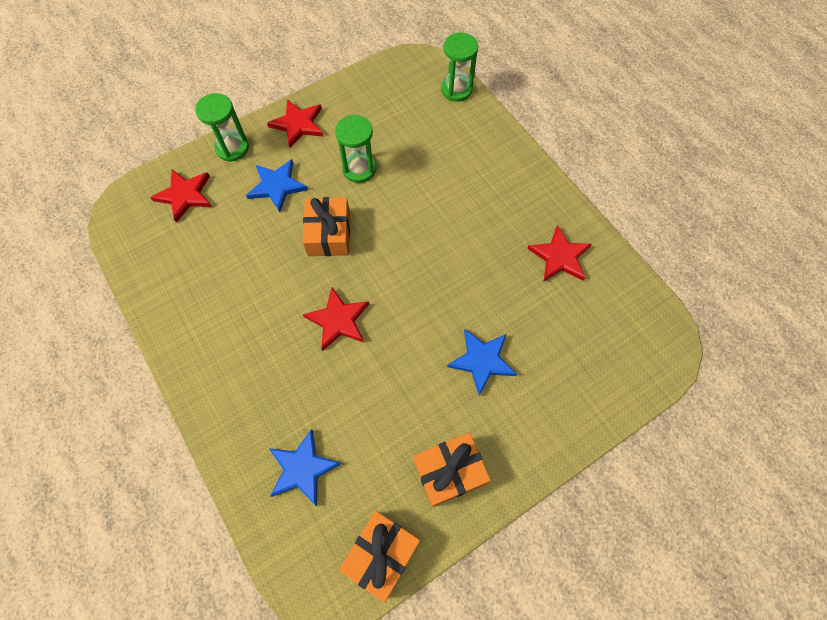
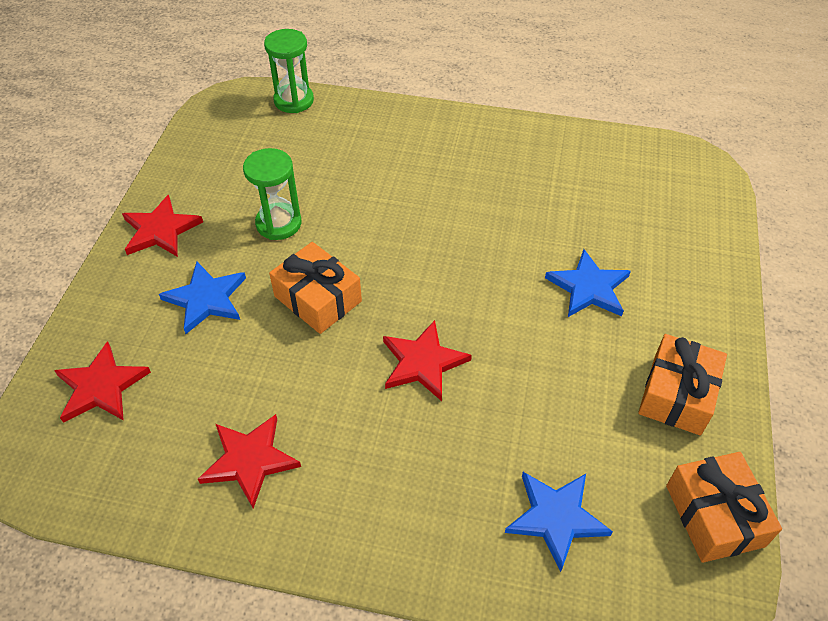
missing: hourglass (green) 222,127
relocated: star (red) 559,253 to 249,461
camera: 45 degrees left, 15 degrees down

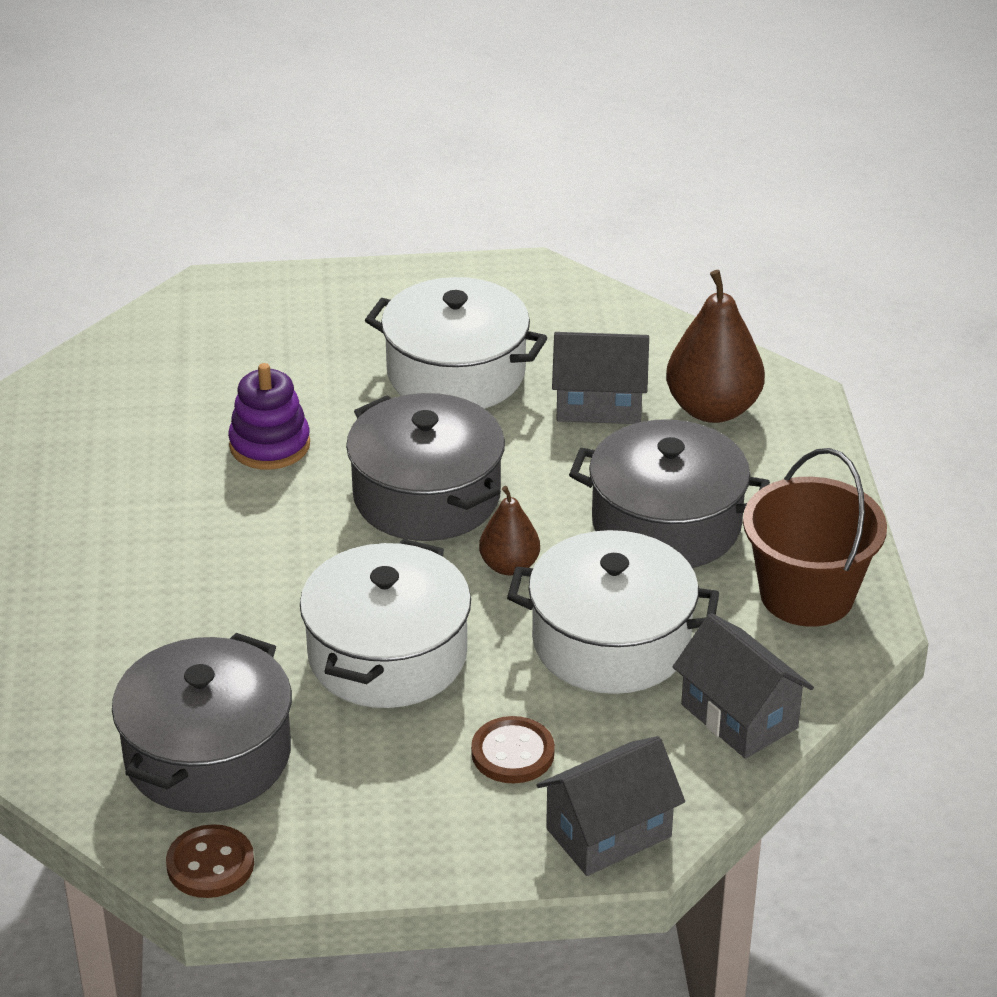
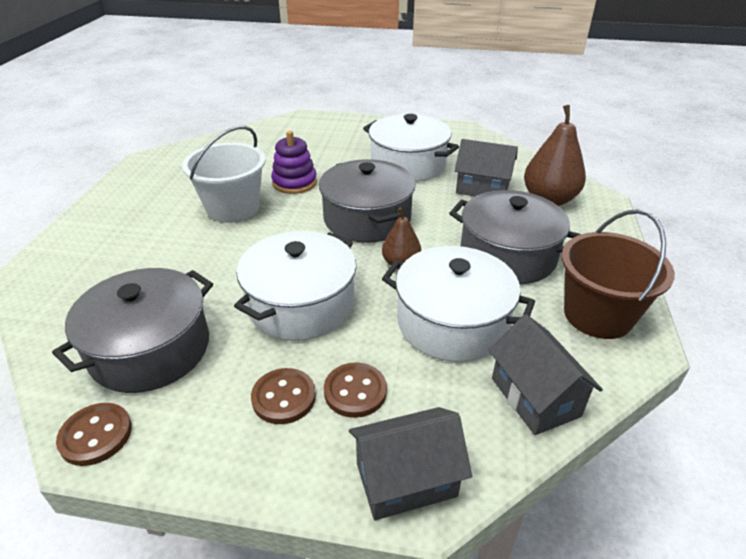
appeared: bucket (white) 224,174; button (brown) 283,396
camera: 15 degrees right, 0 degrees up

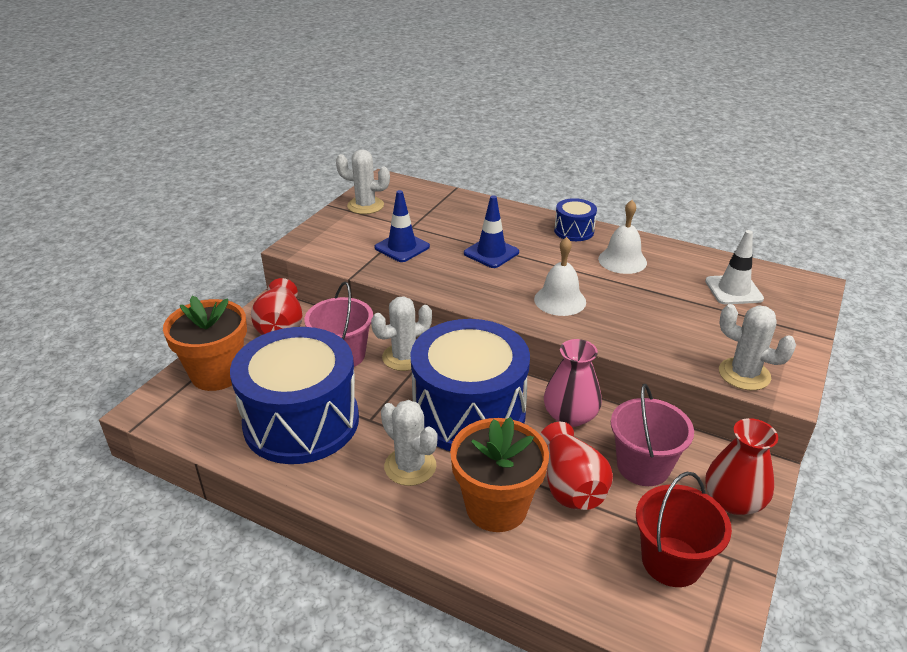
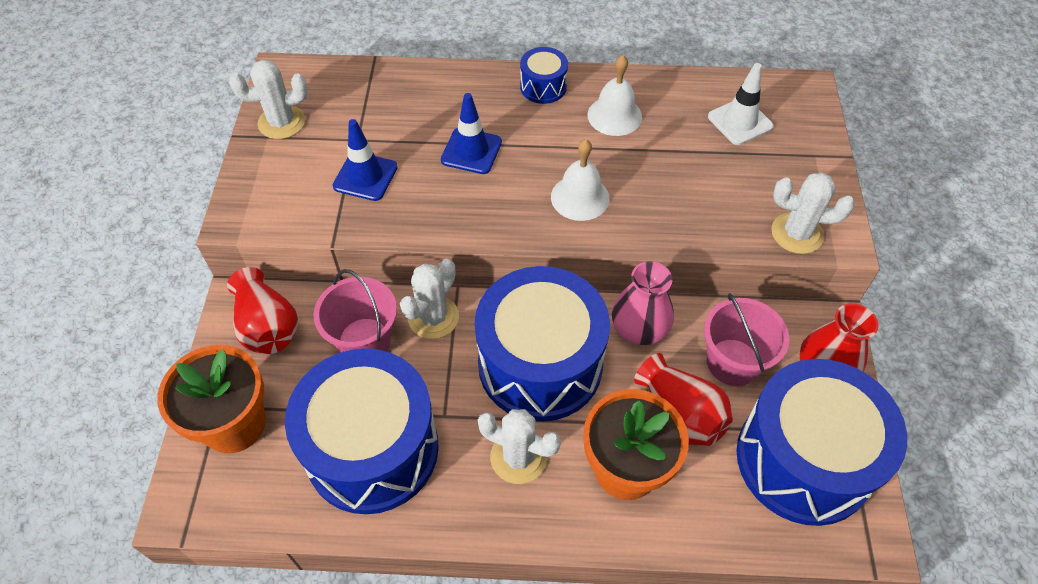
exchanged: bucket (red) 684,529 to drum (blue) 821,442
camera: 25 degrees left, 20 degrees up

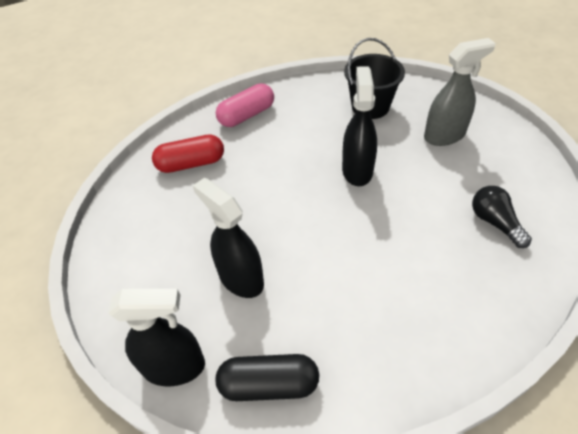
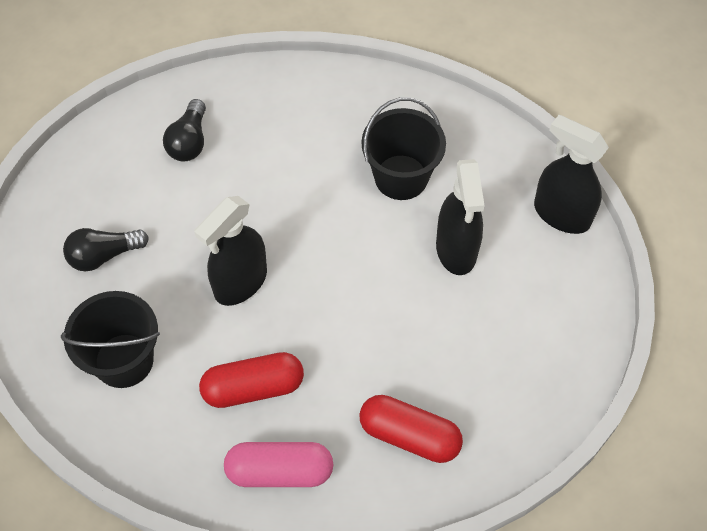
missing: capsule (black) 267,377
appeared: capsule (red) 251,380; bucket (black) 404,148
exchanged: spray bottle (grey) 460,92 to light bulb (black) 106,249
camera: 145 degrees left, 10 degrees up

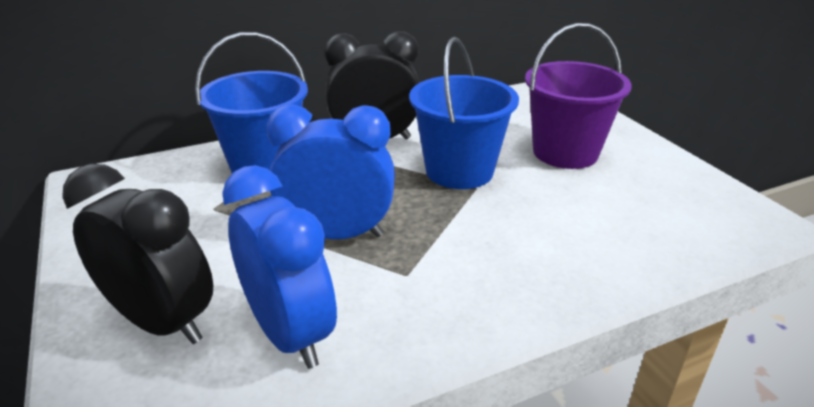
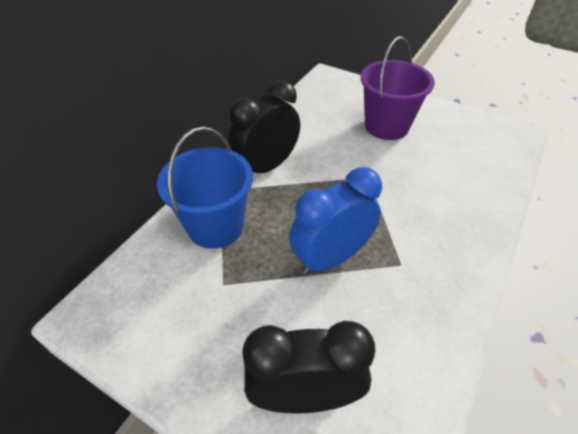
missing: clock (blue) 279,267; bucket (blue) 464,113
camera: 35 degrees left, 15 degrees up

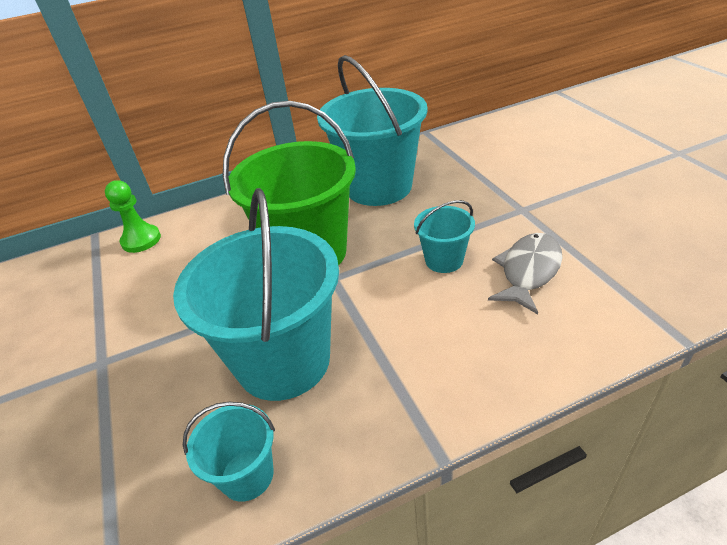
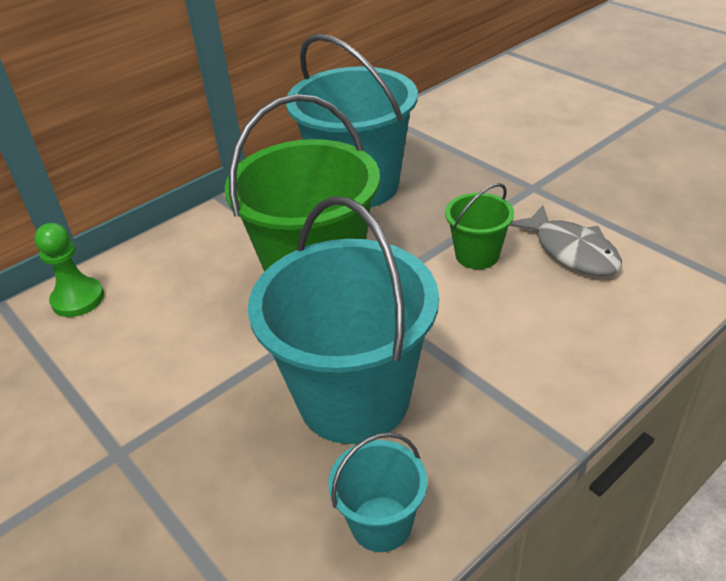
colour: bucket (turquoise) 444,236 to bucket (green) 479,226
spun: fish (grey) 525,273 = 565,240 135 degrees clockwise
camera: 20 degrees left, 0 degrees up

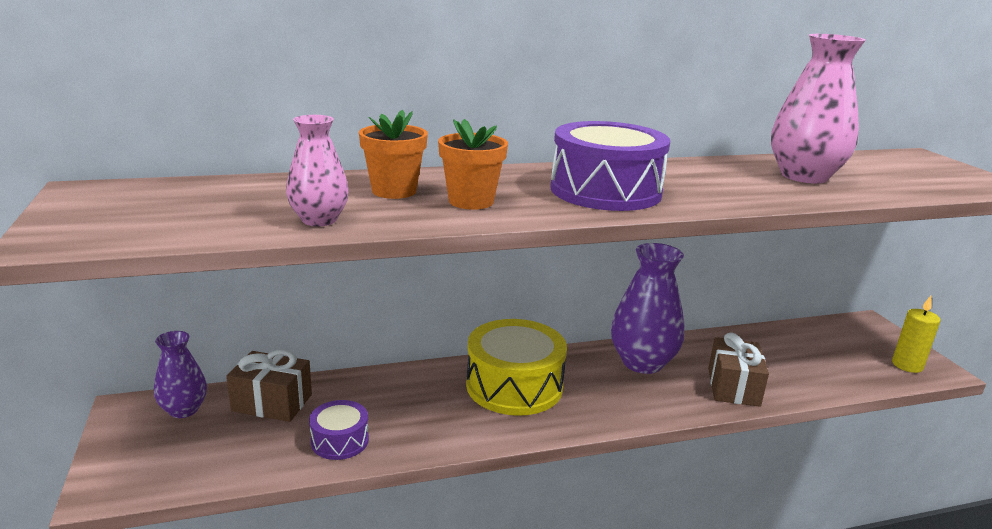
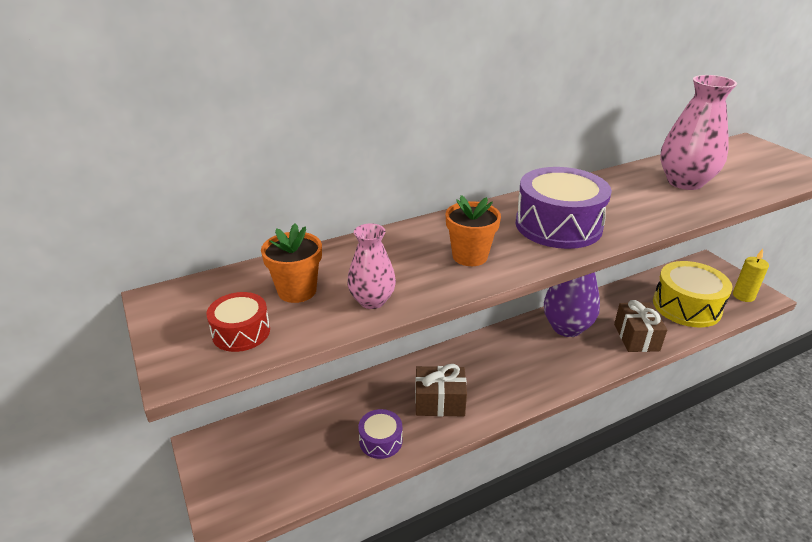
missing: vase (purple) 180,374
appeared: drum (red) 238,322
relocated: gift (brown) 269,385 to 441,390; flower pot (orange) 393,154 to 291,263; drum (yellow) 516,367 to 692,294
camera: 10 degrees left, 10 degrees up

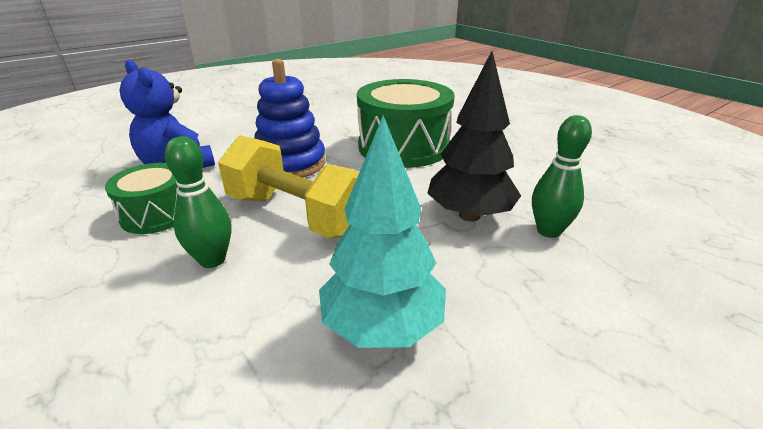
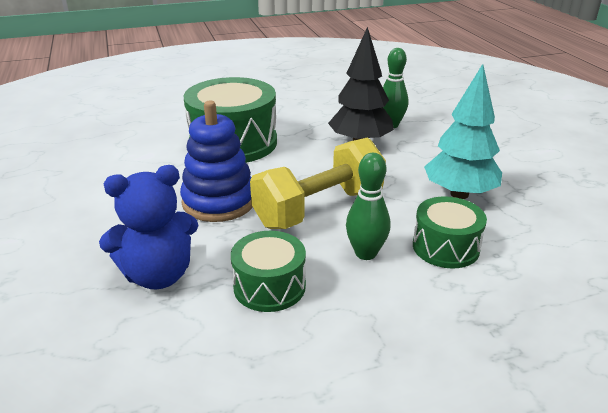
appeared: drum (green) 450,232
camera: 70 degrees left, 0 degrees up

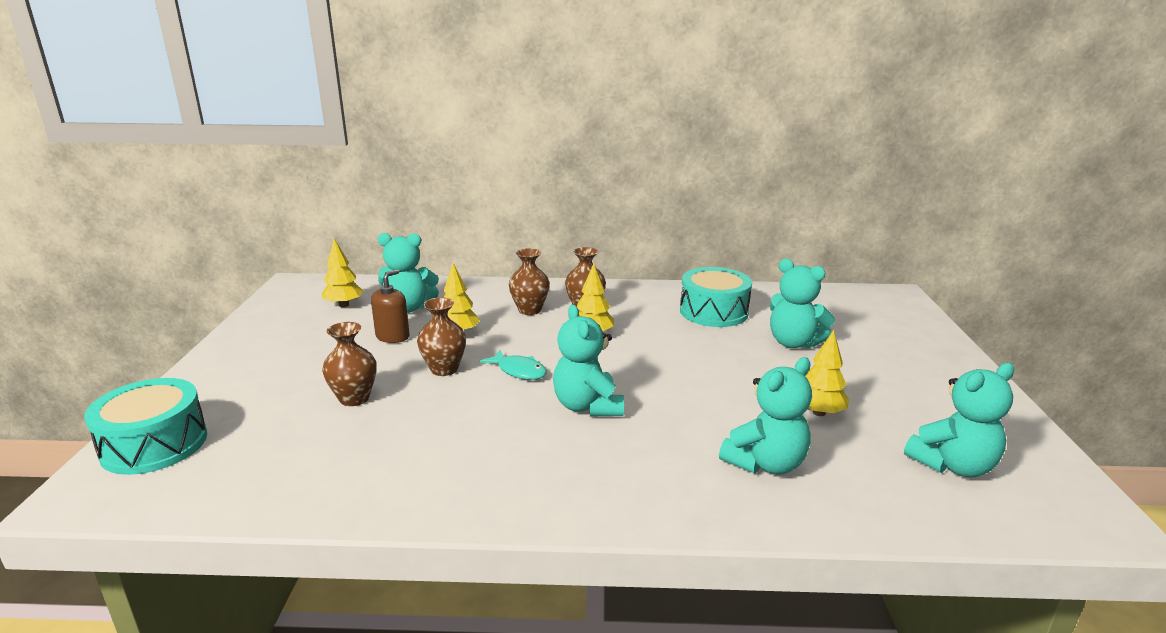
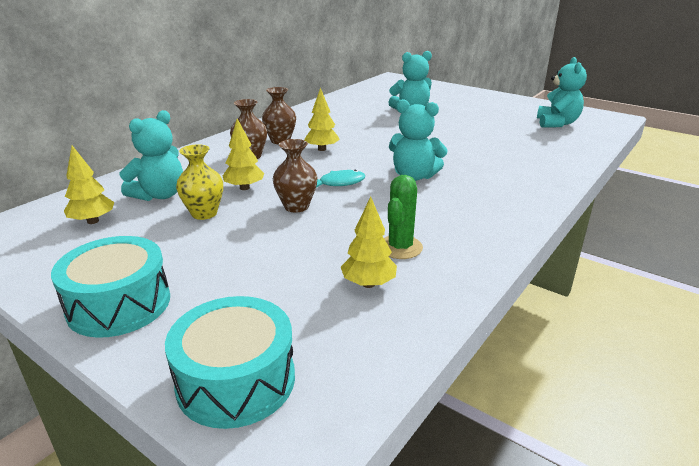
missing: vase (brown) 349,364; teddy bear (turquoise) 765,416
appeared: cactus (green) 403,217
relocated: drum (turquoise) 716,297 to 110,287; tree (yellow) 827,373 to 369,242
exchanged: soap dispenser (brown) 390,306 to vase (yellow) 199,182
camera: 55 degrees left, 5 degrees up

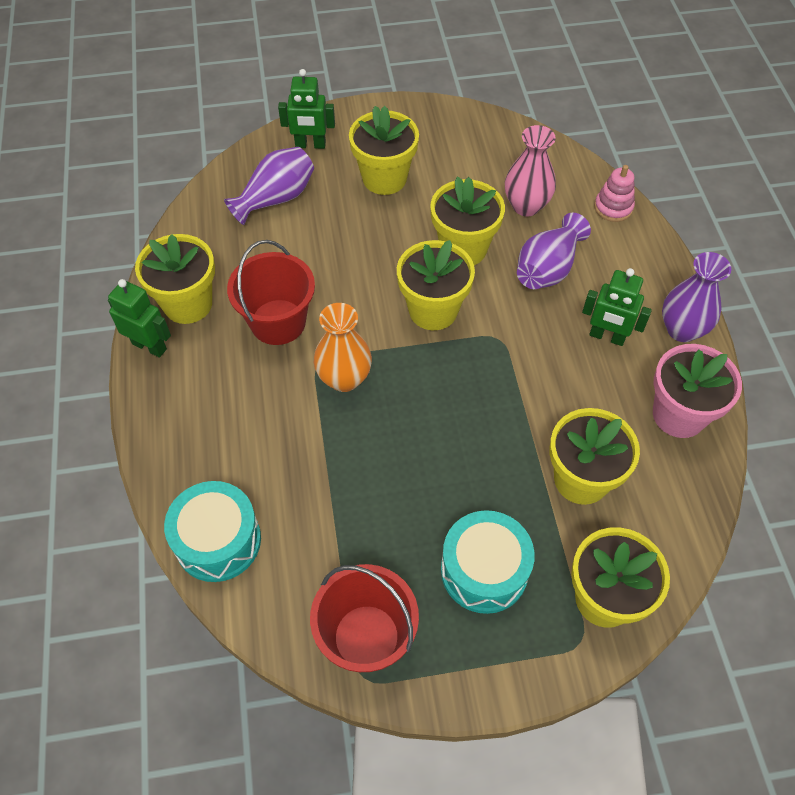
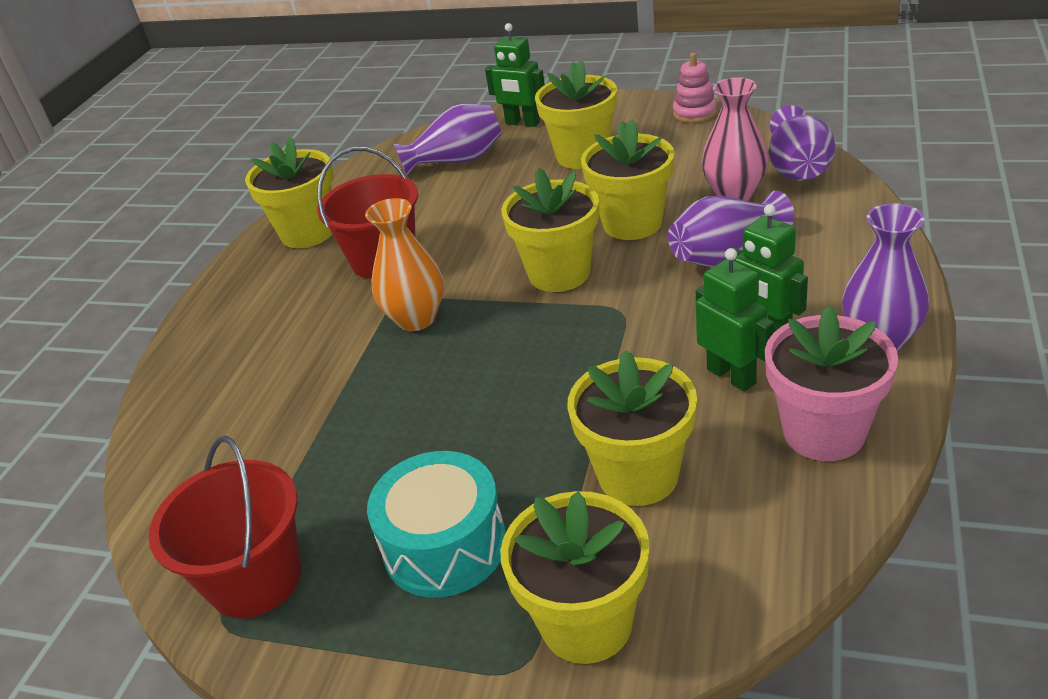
missing: drum (turquoise) 212,531
appeared: vase (purple) 802,143
relocated: robot (green) 139,318 to 735,320; stacking toy (pink) 614,193 to 695,88
camera: 30 degrees right, 20 degrees down

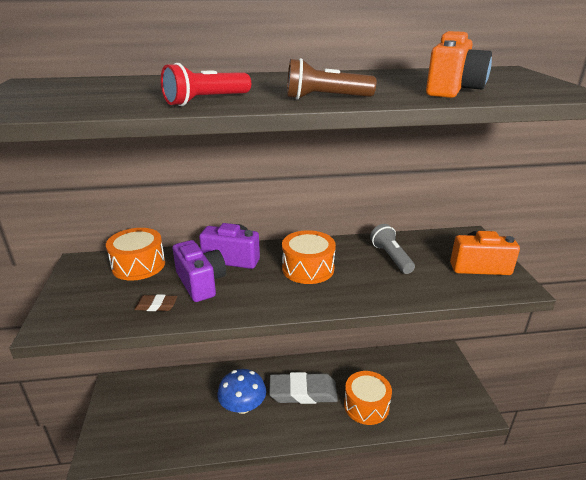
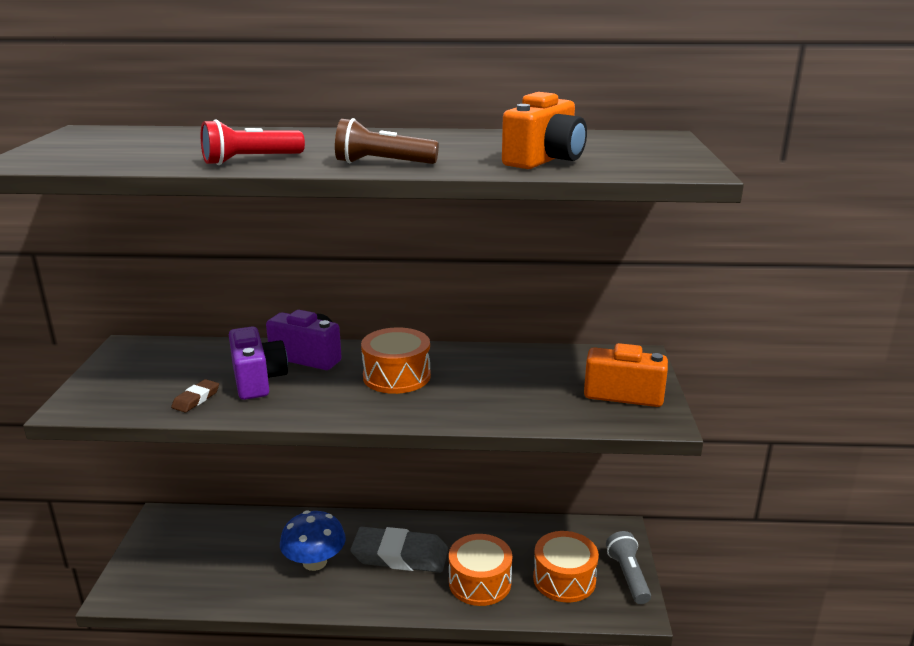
relocated: drum (orange) 135,254 to 566,566; flashlight (grey) 392,249 to 628,567
spun: eraser (brown) 155,302 = 195,396 75 degrees counterclockwise
camera: 10 degrees right, 5 degrees down

